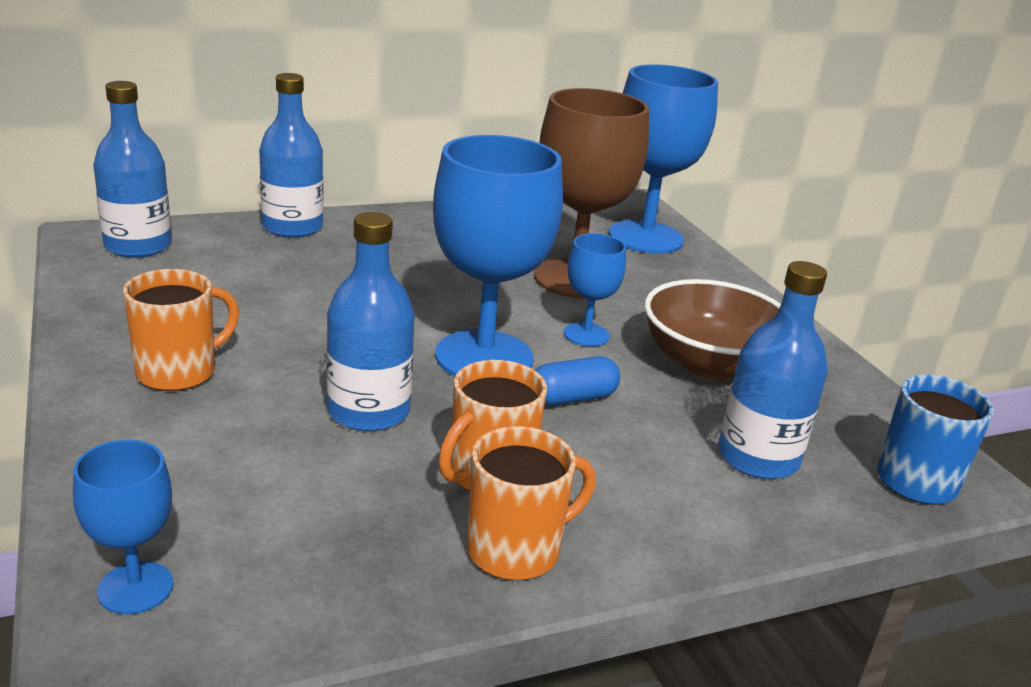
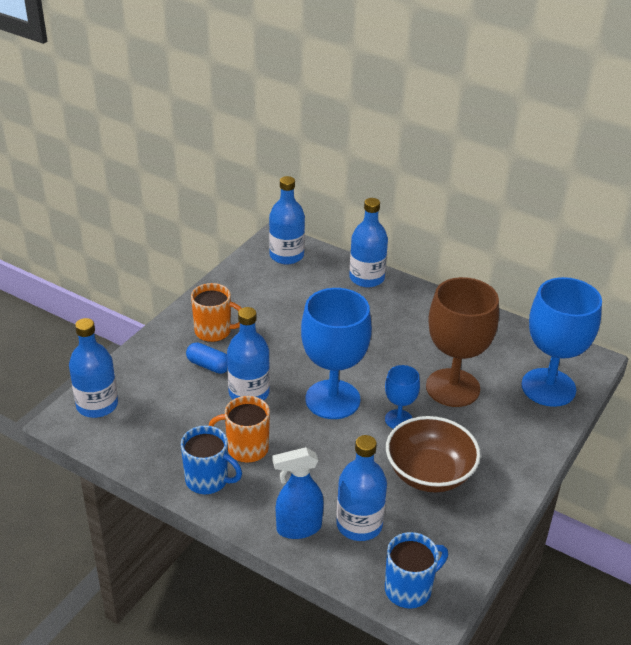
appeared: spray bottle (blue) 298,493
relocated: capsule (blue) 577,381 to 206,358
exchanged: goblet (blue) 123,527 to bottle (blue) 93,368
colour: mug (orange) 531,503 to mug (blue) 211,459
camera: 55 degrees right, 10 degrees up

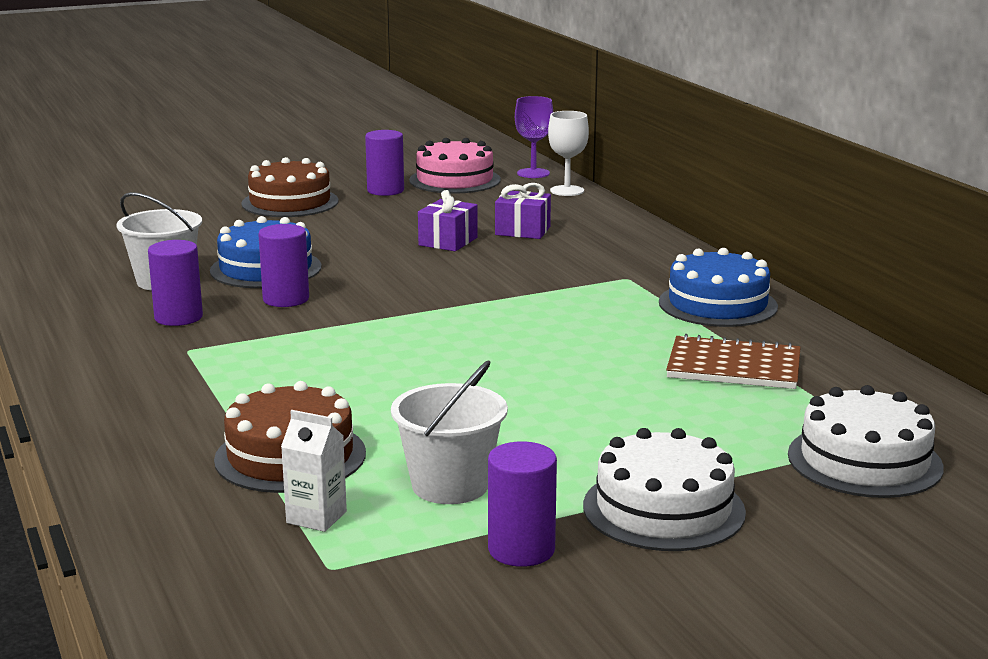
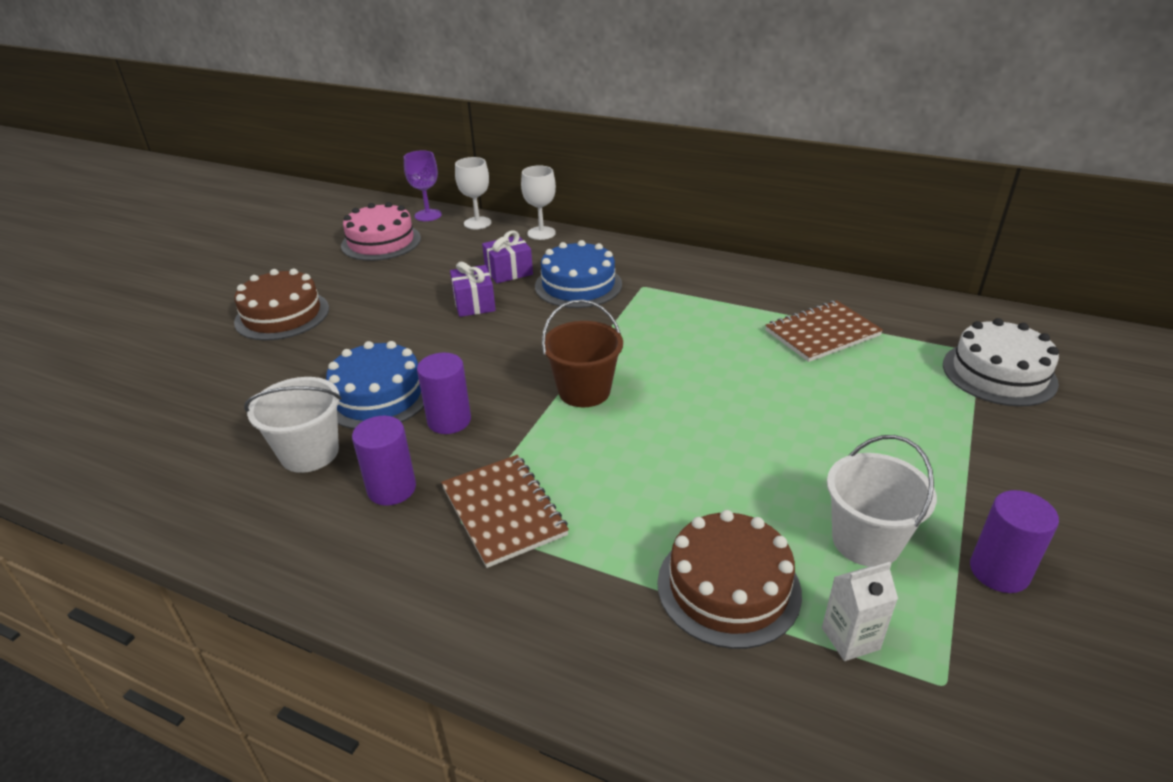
missing: cylinder (purple) 384,163; cake (white) 664,489
appeared: notebook (brown) 505,511; goblet (white) 538,202; bucket (brown) 582,353
relocated: cake (blue) 718,287 to 578,274
camera: 40 degrees left, 15 degrees up

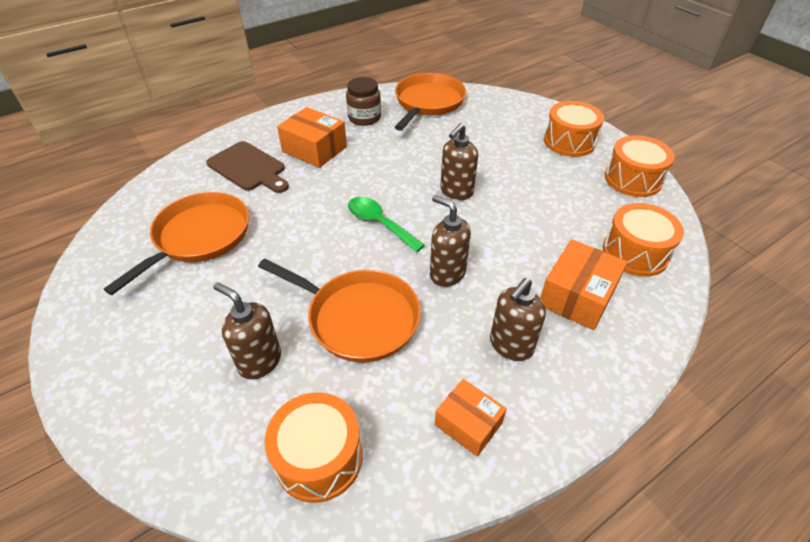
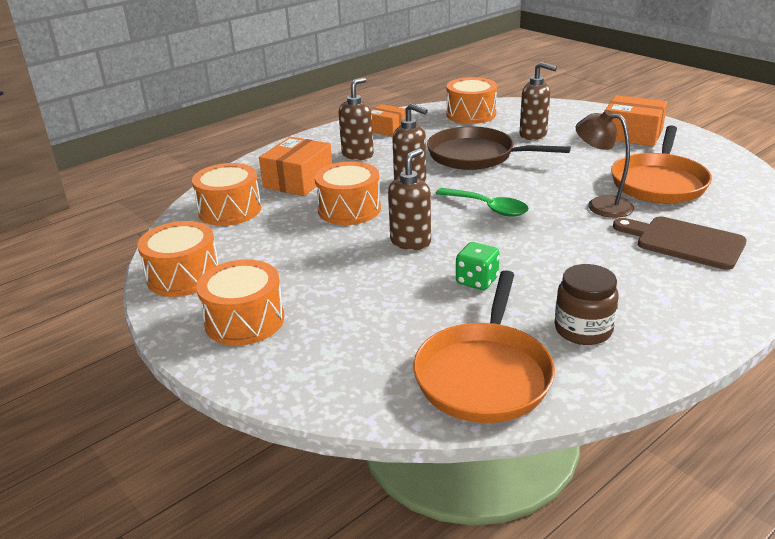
appeared: drum (orange) 348,193; dice (green) 478,266; lamp (brown) 604,164
relocated: box (orange) 312,137 to 636,120
colour: pan (orange) 339,310 to pan (brown) 499,148
camera: 175 degrees right, 15 degrees down

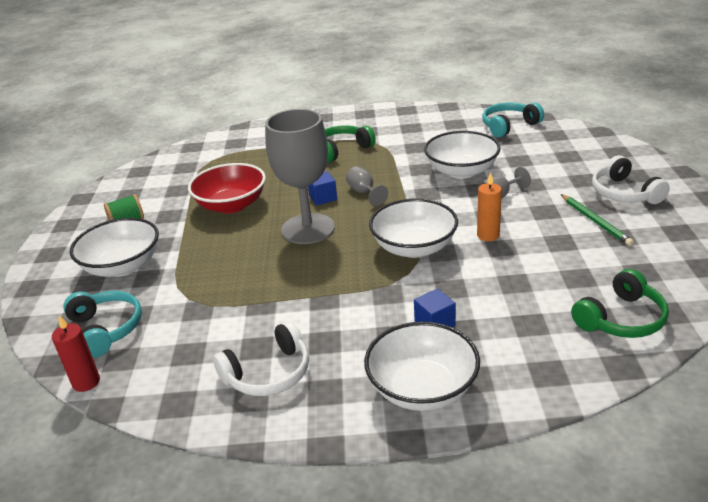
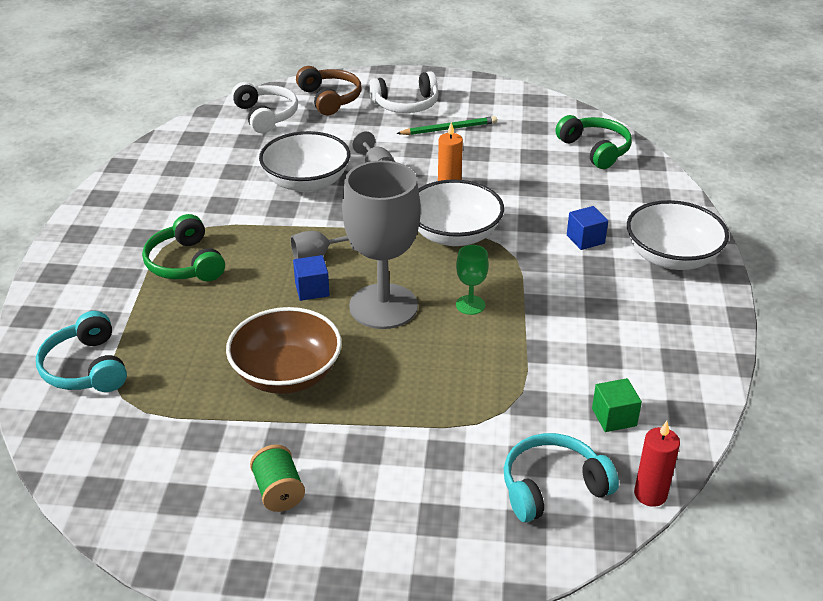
missing: bowl (white) 114,247
appeared: headphones (brown) 328,91; goblet (green) 472,280; cube (green) 617,405
relocated: headphones (white) 261,358 to 264,107; headphones (turquoise) 513,120 to 81,351
colour: bowl (red) 227,188 to bowl (brown) 284,350
camera: 85 degrees left, 5 degrees up

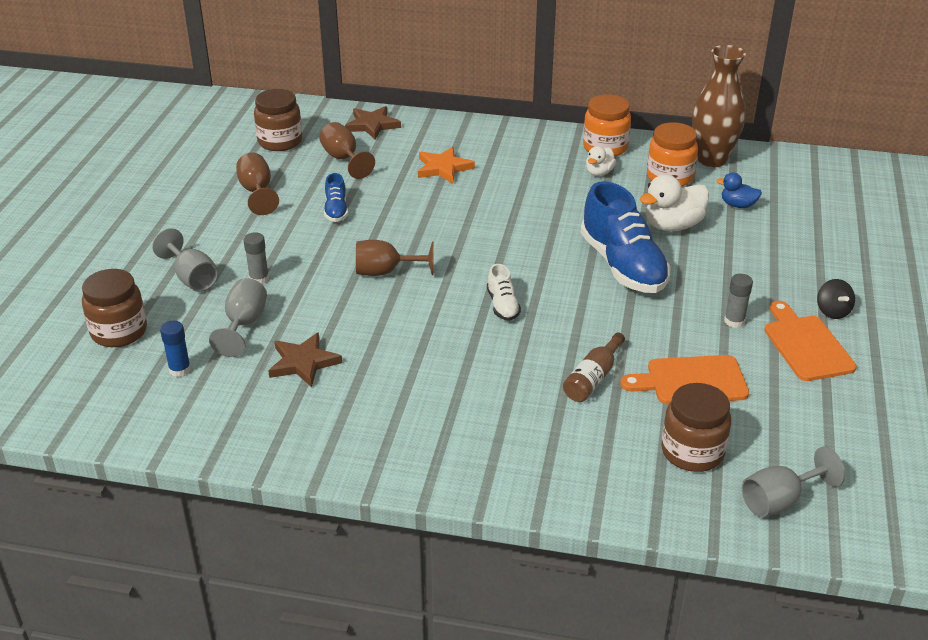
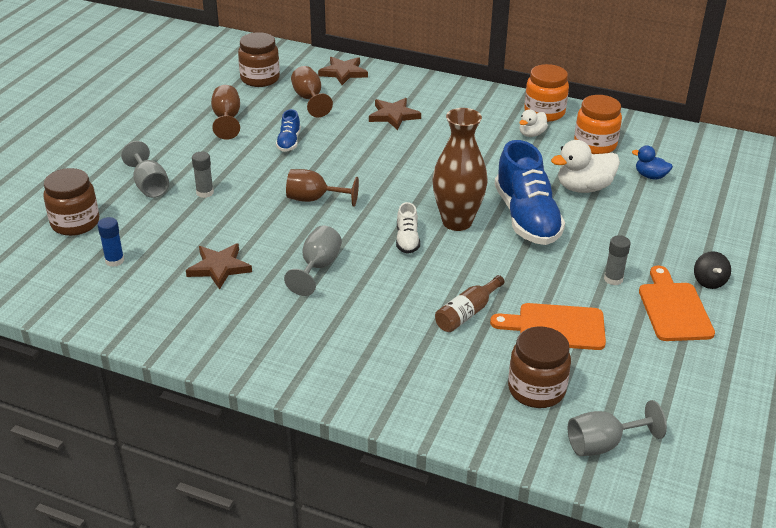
relocated: goblet (grey) 238,317 to 313,261; vase (brown) 719,106 to 460,169
colour: star (orange) 446,165 to star (brown) 395,114
camera: 10 degrees right, 0 degrees up

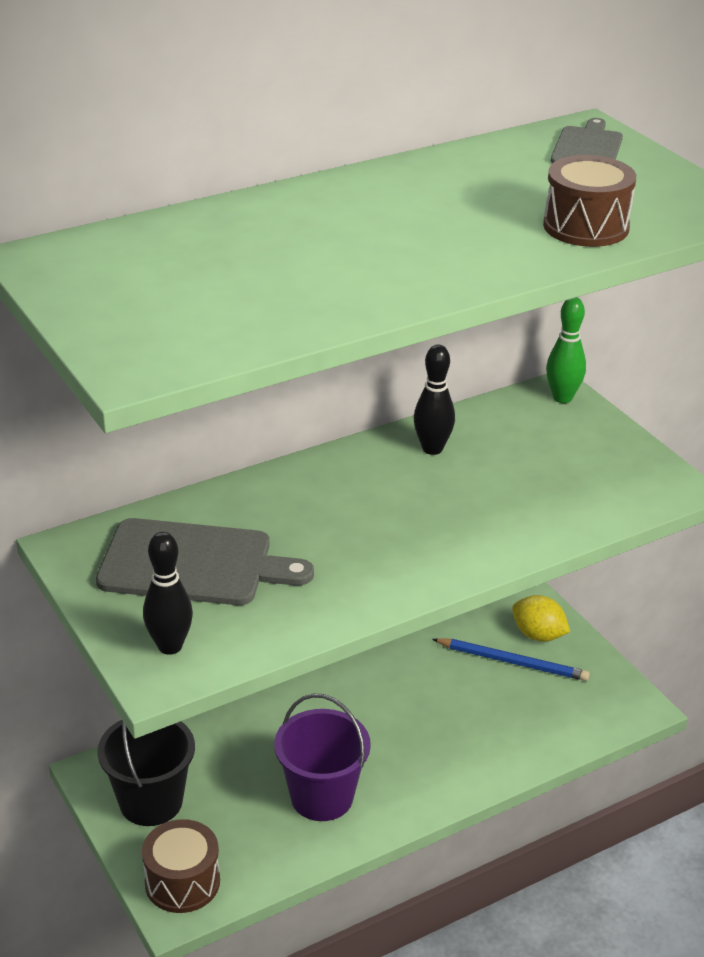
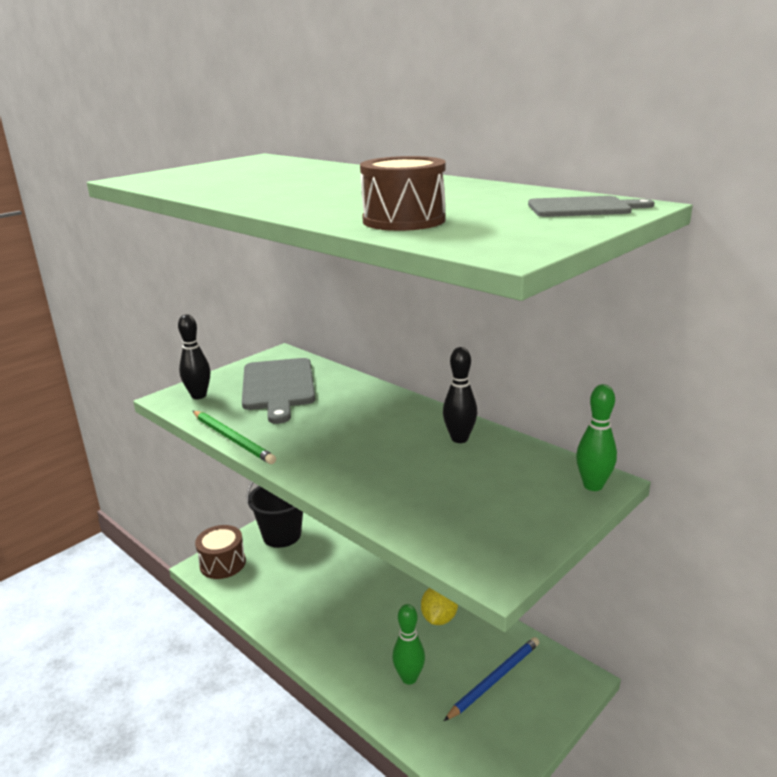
missing: bucket (purple) 322,757
appeared: pencil (green) 234,437; bowling pin (green) 408,644
relocated: lemon (yellow) 541,618 to 439,606
spun: pencil (blue) 511,659 = 492,679 135 degrees counterclockwise
camera: 75 degrees right, 10 degrees down

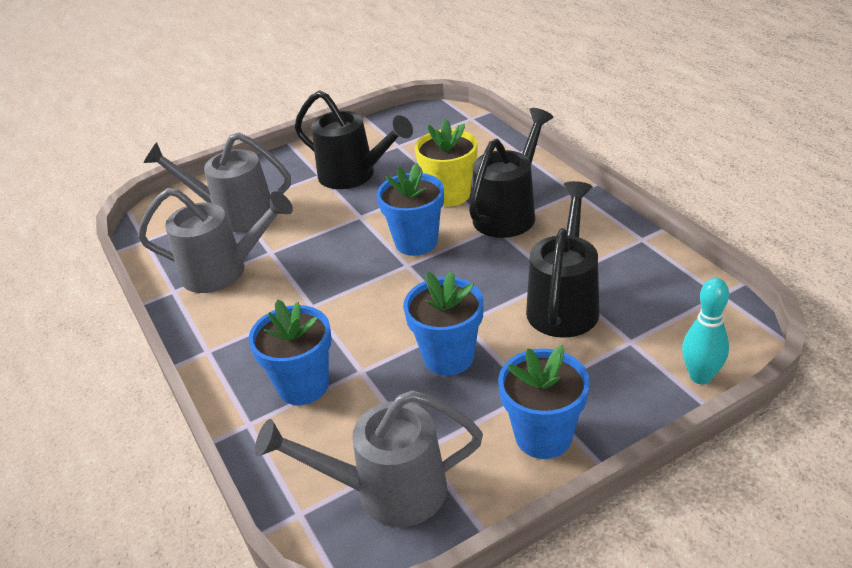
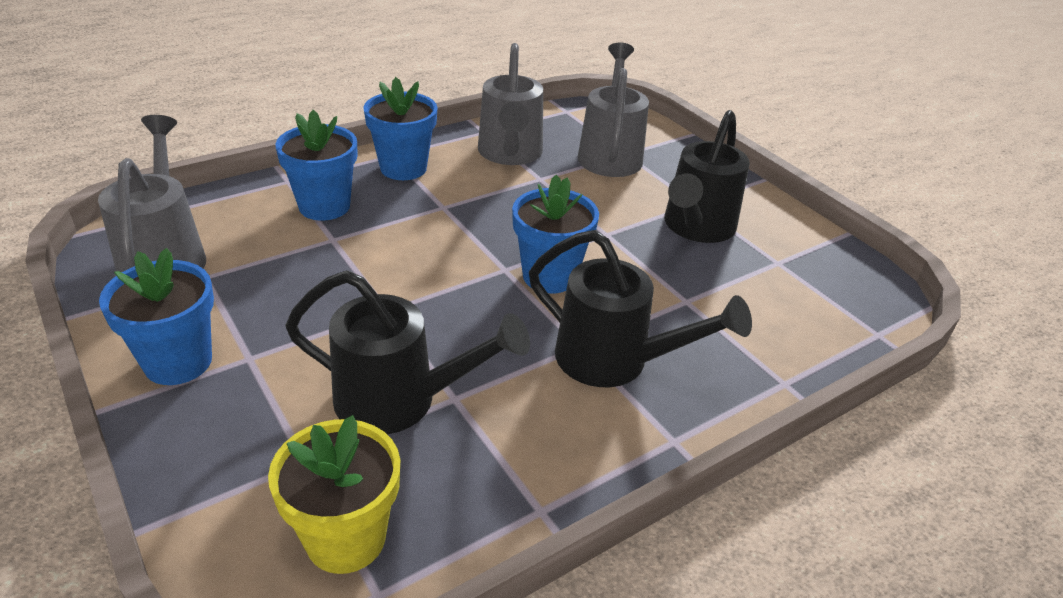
missing: bowling pin (turquoise) 705,331
relocated: flower pot (blue) 443,323 to 400,128; flower pot (yellow) 446,163 to 334,494
camera: 80 degrees right, 0 degrees up

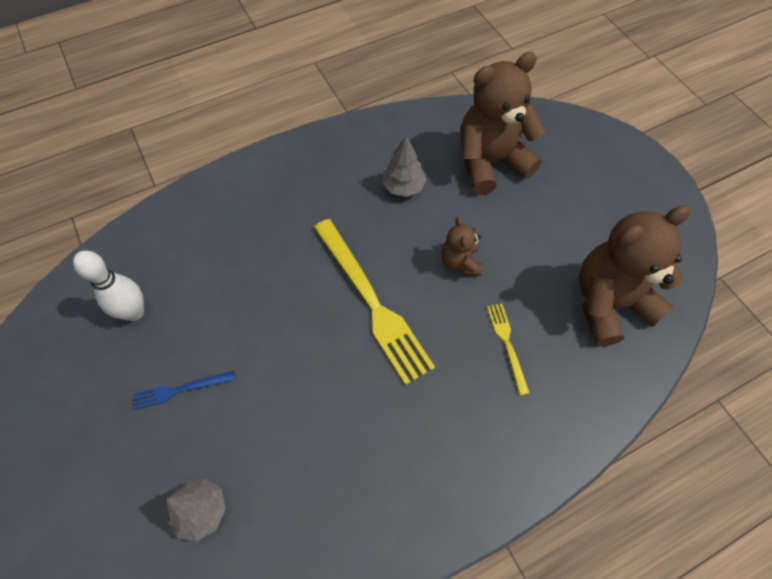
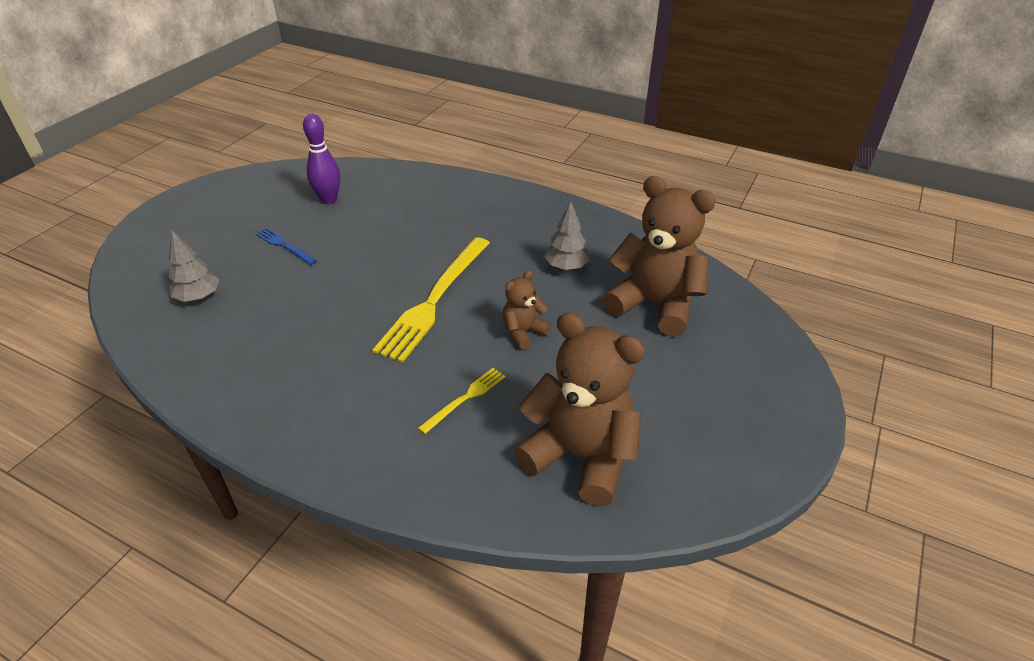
colour: bowling pin (white) 108,286 to bowling pin (purple) 321,159
camera: 55 degrees right, 20 degrees down

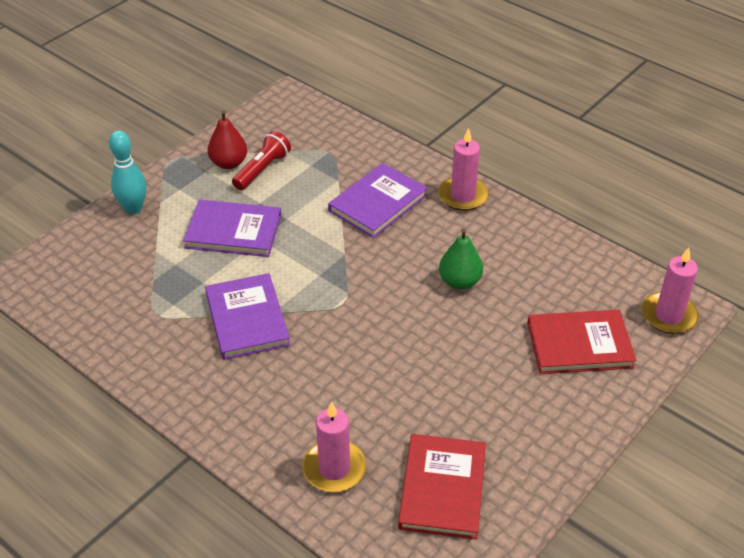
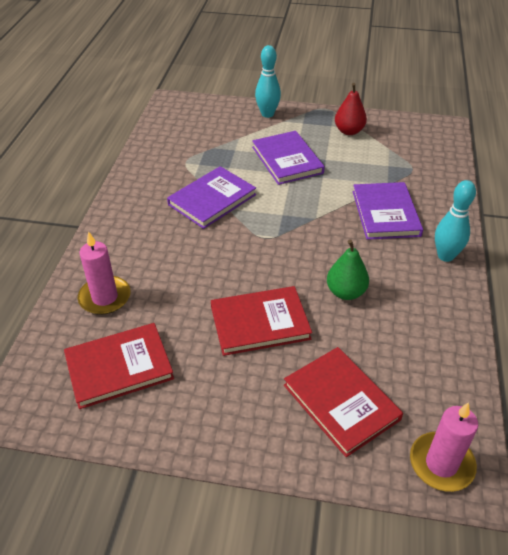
missing: flashlight (red) 261,160
appeared: book (red) 261,321
exchanged: candle (pink) 463,169 to bowling pin (turquoise) 455,221
spun: book (purple) 378,200 = 388,211 75 degrees clockwise
camera: 60 degrees right, 0 degrees up

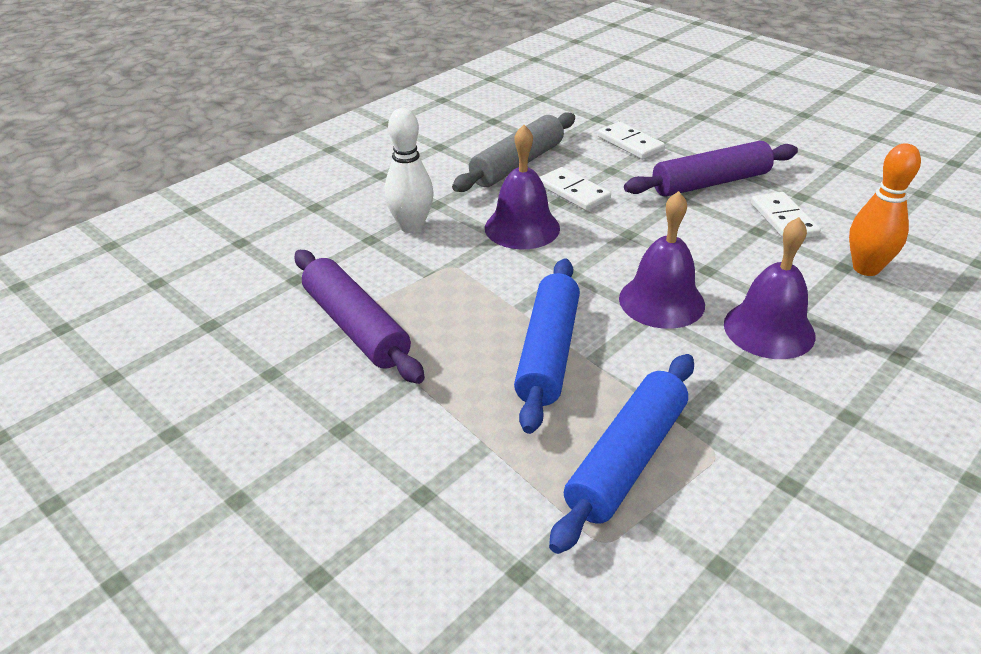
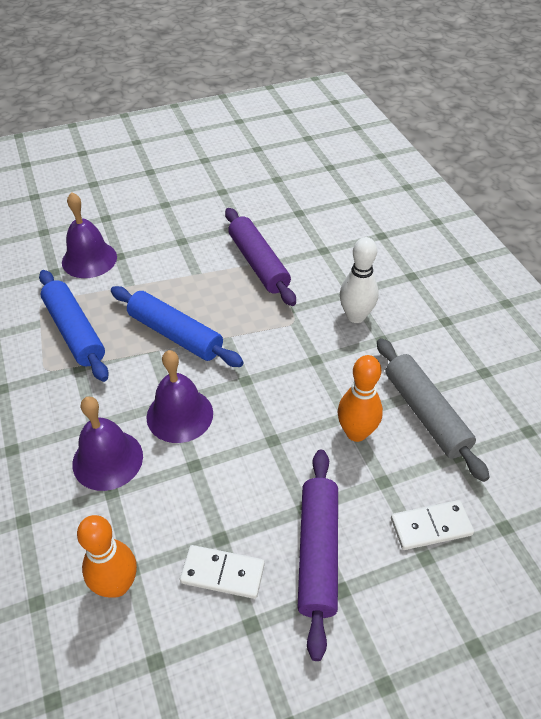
relocated: bell (purple) 522,187 to 89,235
exchanged: domino (white) 575,189 to bowling pin (orange) 360,398
spun: rolling pin (purple) 359,317 = 260,257 75 degrees clockwise
camera: 115 degrees right, 10 degrees up

